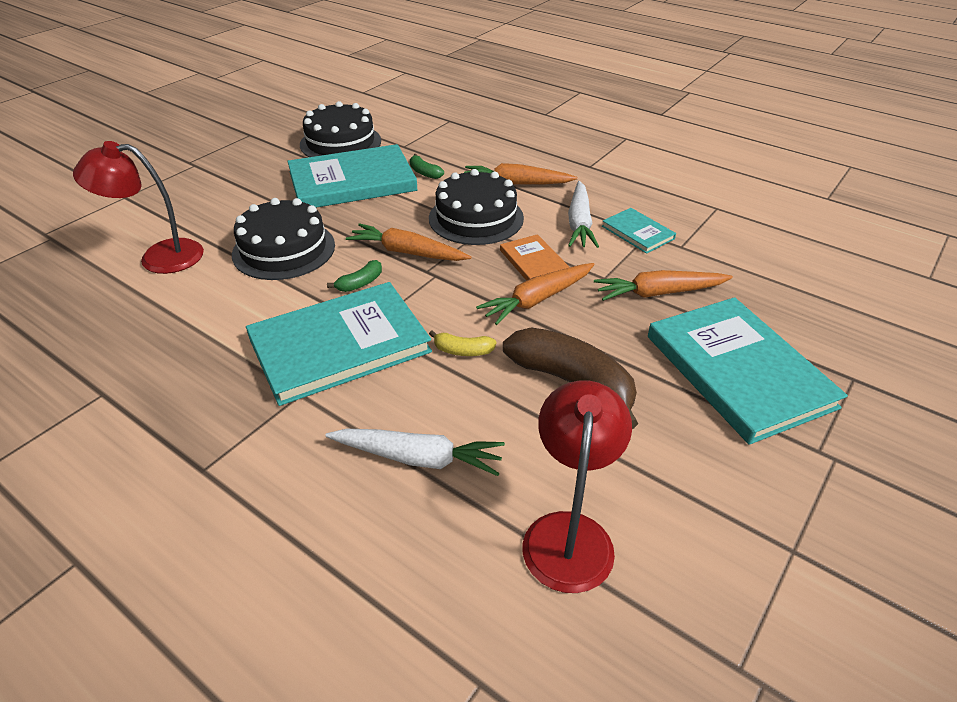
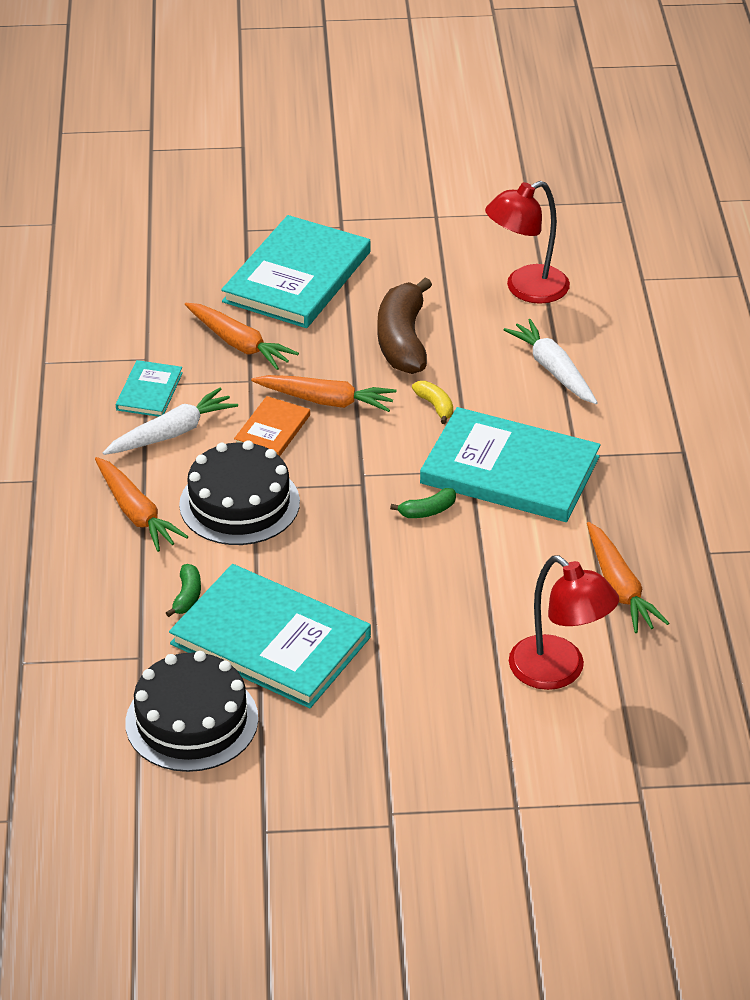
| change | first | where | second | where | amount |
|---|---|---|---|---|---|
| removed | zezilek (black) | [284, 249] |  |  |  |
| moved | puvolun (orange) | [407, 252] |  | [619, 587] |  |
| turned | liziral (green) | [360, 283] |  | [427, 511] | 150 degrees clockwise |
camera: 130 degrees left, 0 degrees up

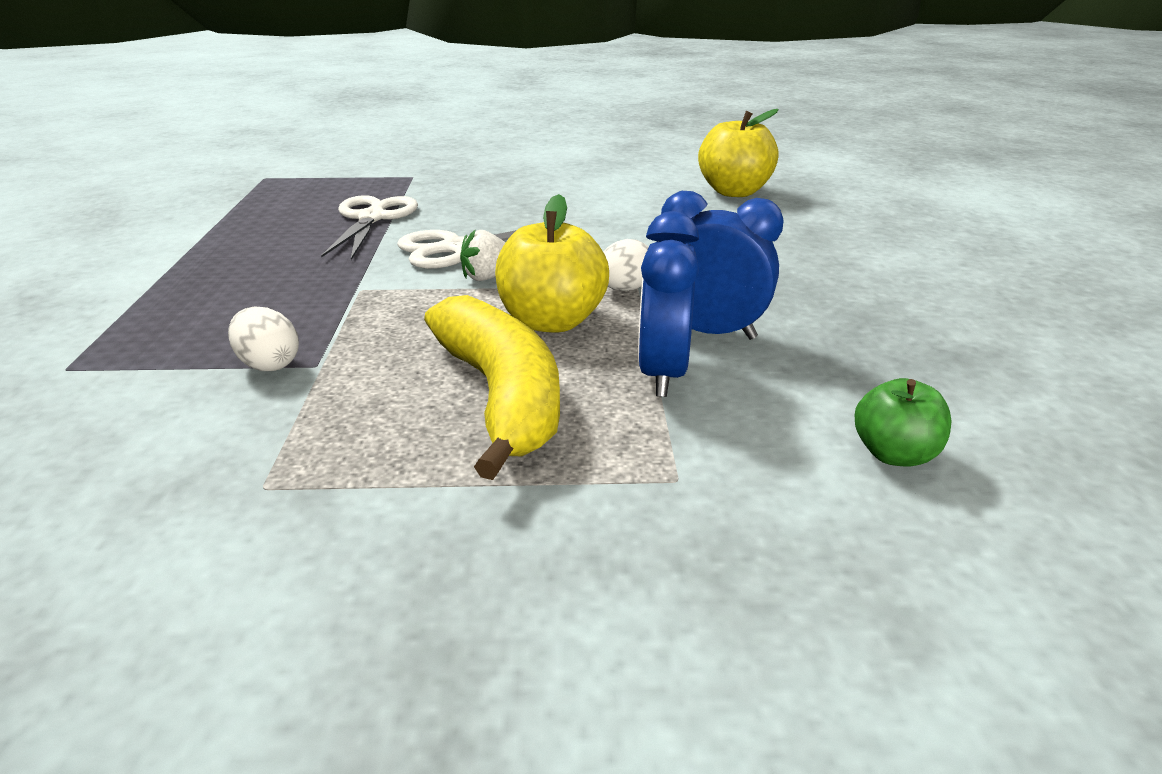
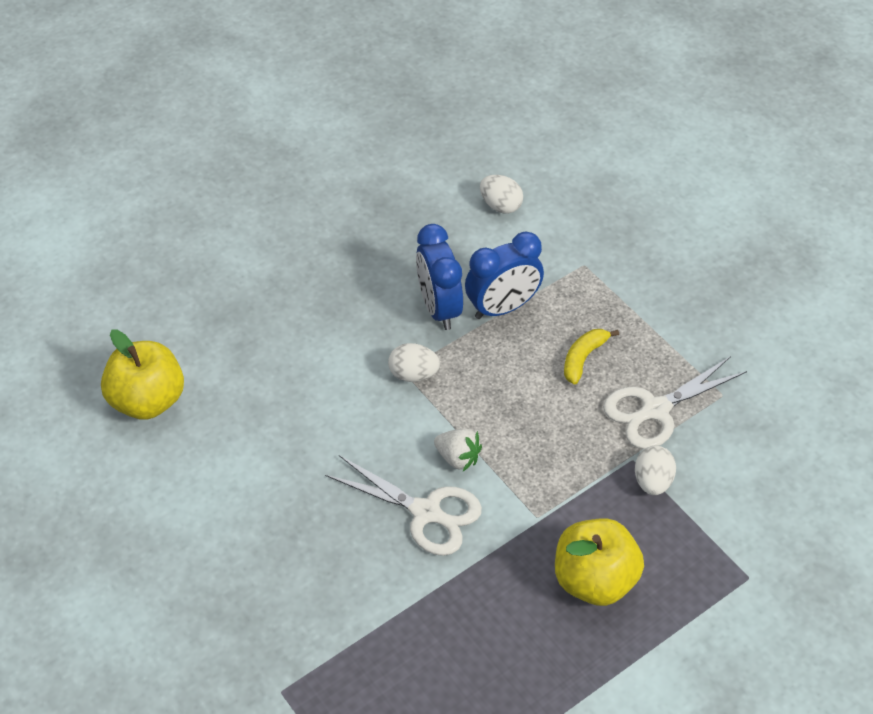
| change | first | where | second | where | amount |
|---|---|---|---|---|---|
| moved | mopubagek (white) | [372, 218] |  | [655, 410] |  |
| moved | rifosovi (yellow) | [552, 321] |  | [594, 580] |  |
| replaced | rifosovi (green) | [894, 454] | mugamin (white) | [500, 206] |  |
| resized | liziral (yellow) | [501, 396] |  | [583, 358] | x0.46 |
camera: 125 degrees left, 20 degrees up

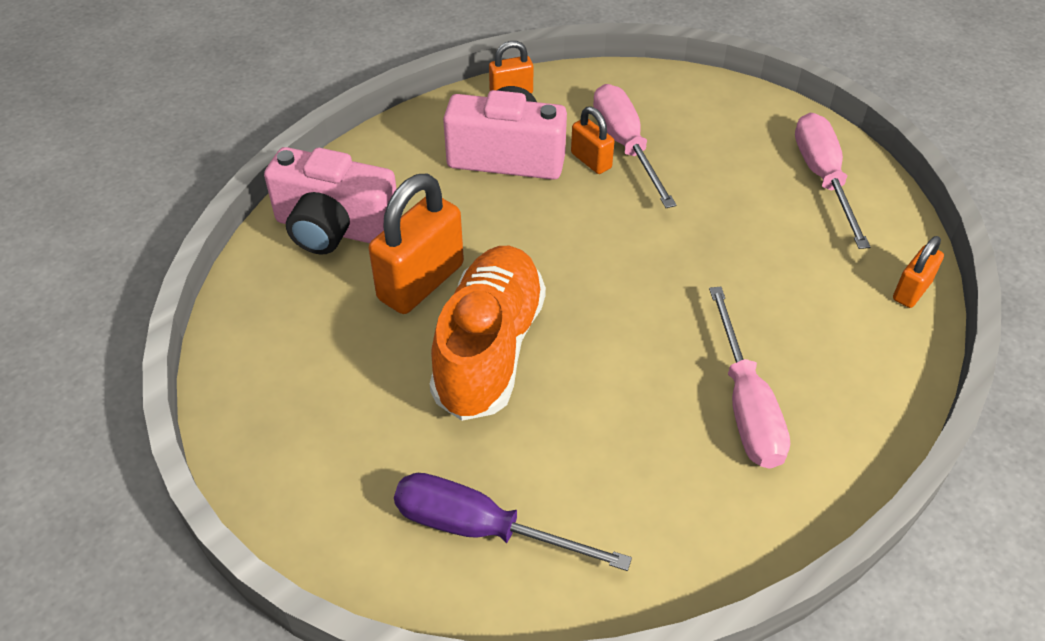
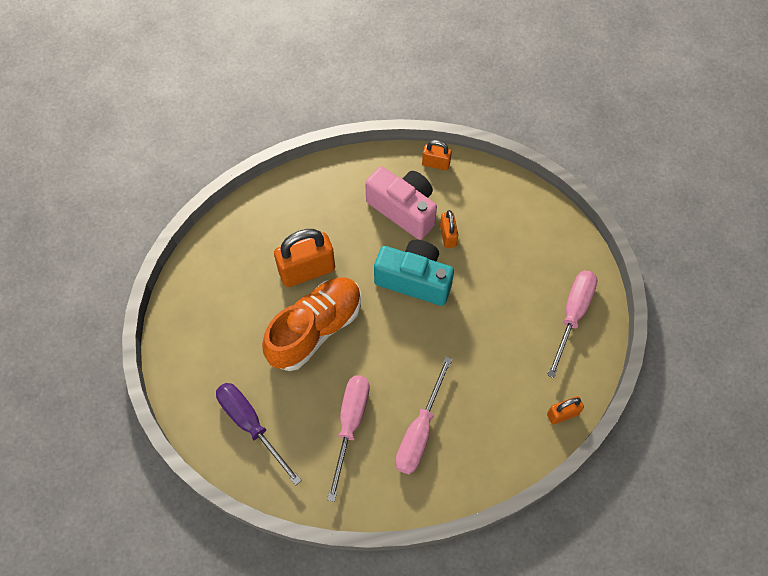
| change | first | where | second | where | amount |
|---|---|---|---|---|---|
| removed | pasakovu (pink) | [334, 229] |  |  |  |
| added |  |  | pasakovu (turquoise) | [414, 280] |  |
| moved | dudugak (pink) | [625, 145] |  | [350, 424] |  |
camera: 30 degrees right, 15 degrees up

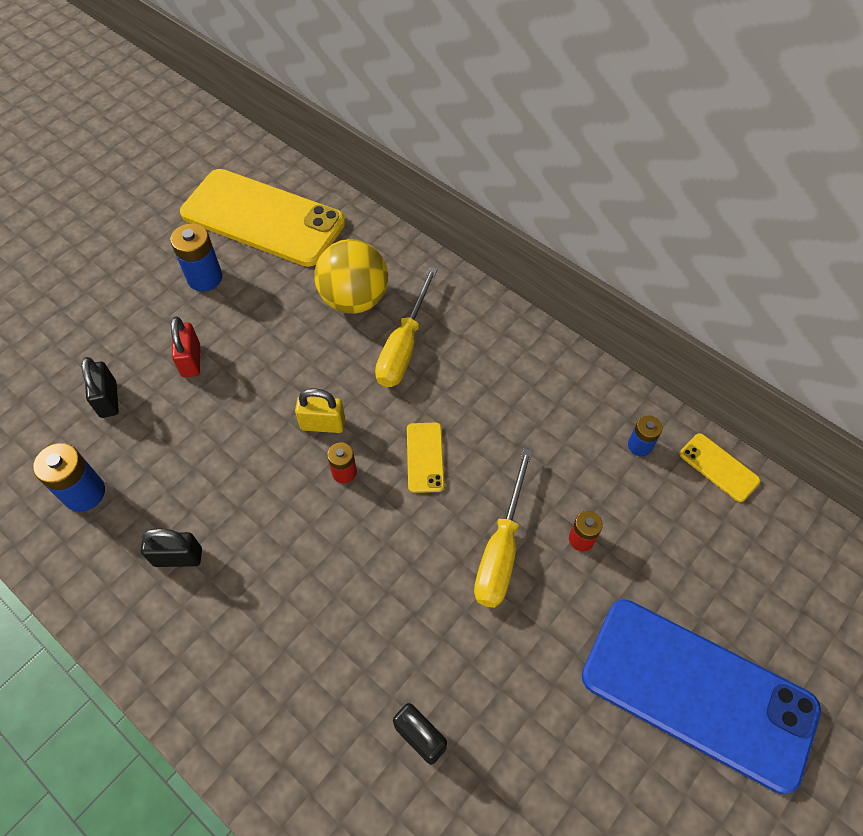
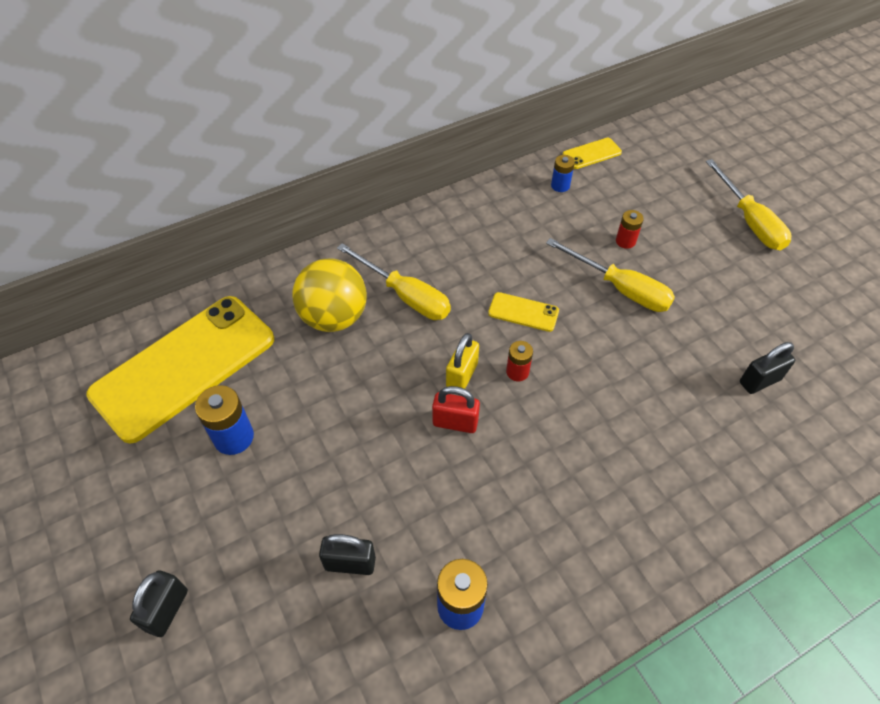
| change | first | where | second | where | amount |
|---|---|---|---|---|---|
| moved | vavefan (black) | [178, 557] |  | [167, 610] |  |
| moved | vavefan (red) | [191, 360] |  | [455, 422] |  |
| replaced | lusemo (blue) | [698, 692] | dudugak (yellow) | [749, 221] |  |
camera: 70 degrees left, 5 degrees down

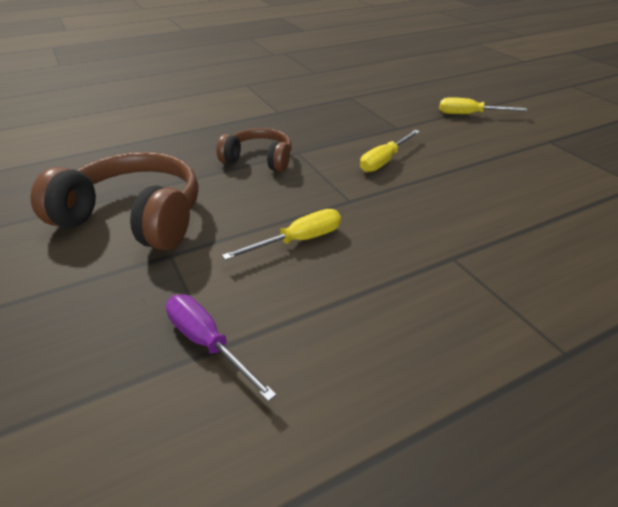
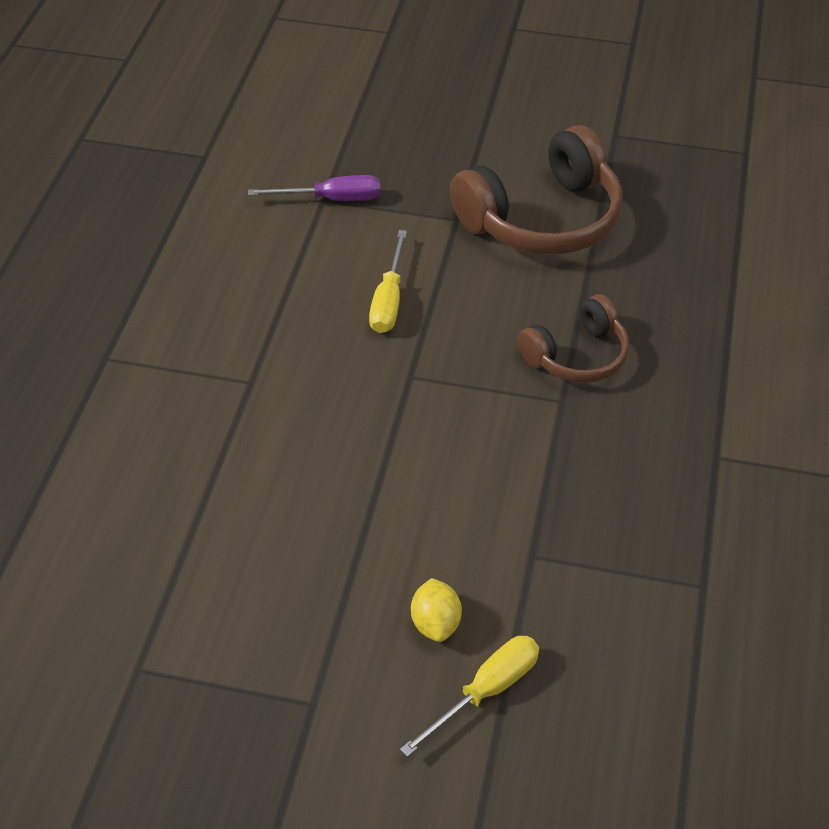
| change | first | where | second | where | amount |
|---|---|---|---|---|---|
| removed | dudugak (yellow) | [384, 161] |  |  |  |
| added |  |  | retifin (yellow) | [435, 623] |  |
camera: 130 degrees right, 10 degrees up

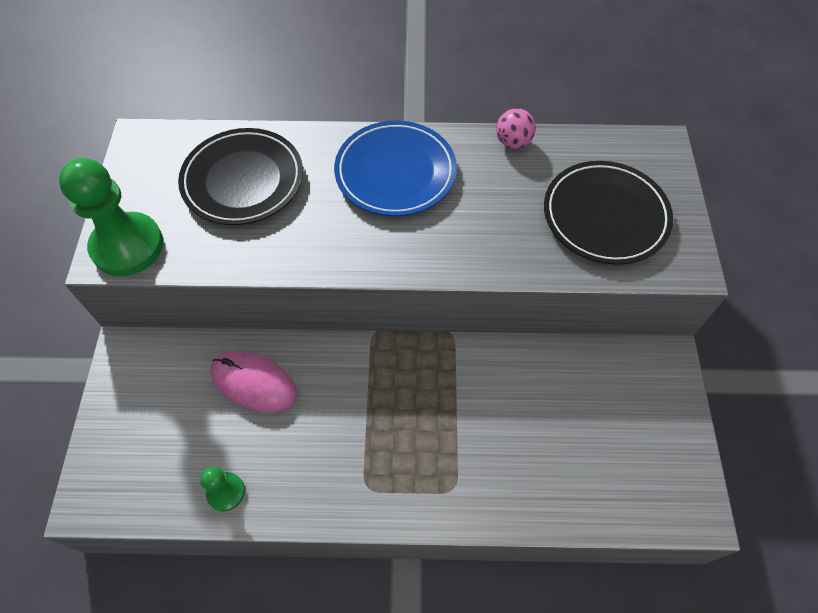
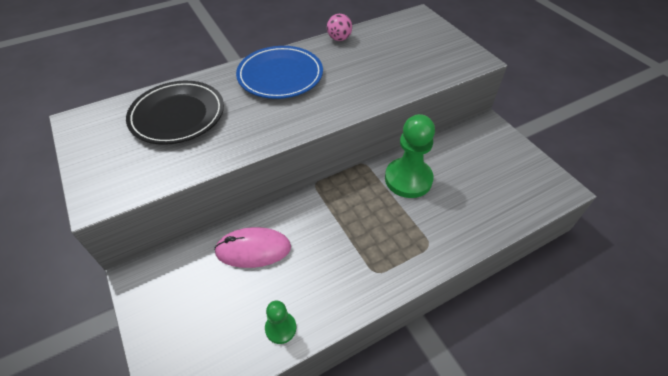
| change | first | where | second | where | amount |
|---|---|---|---|---|---|
| removed | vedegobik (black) | [605, 216] |  |  |  |
| moved | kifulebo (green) | [127, 246] |  | [408, 179] |  |
camera: 30 degrees left, 10 degrees down

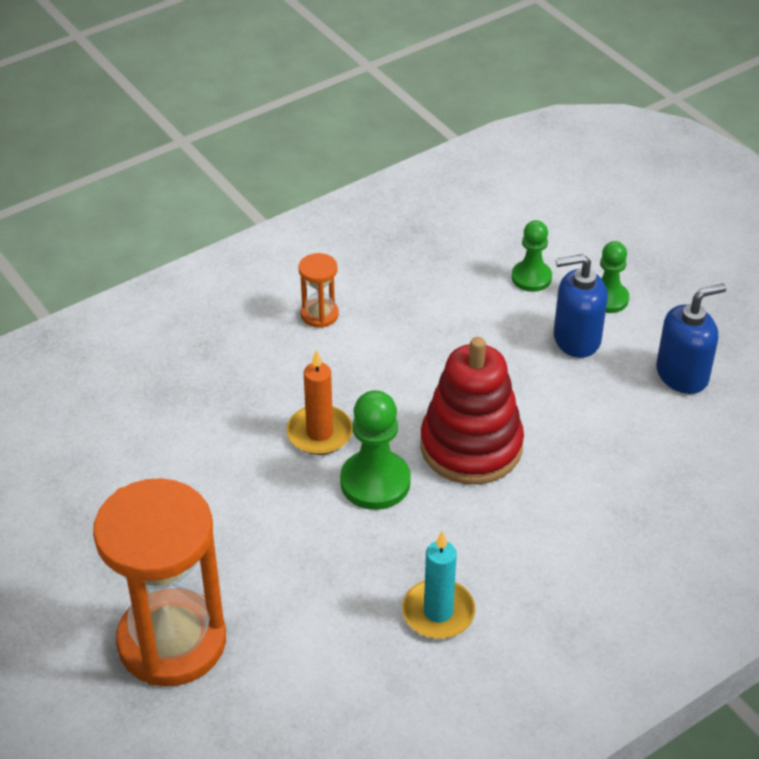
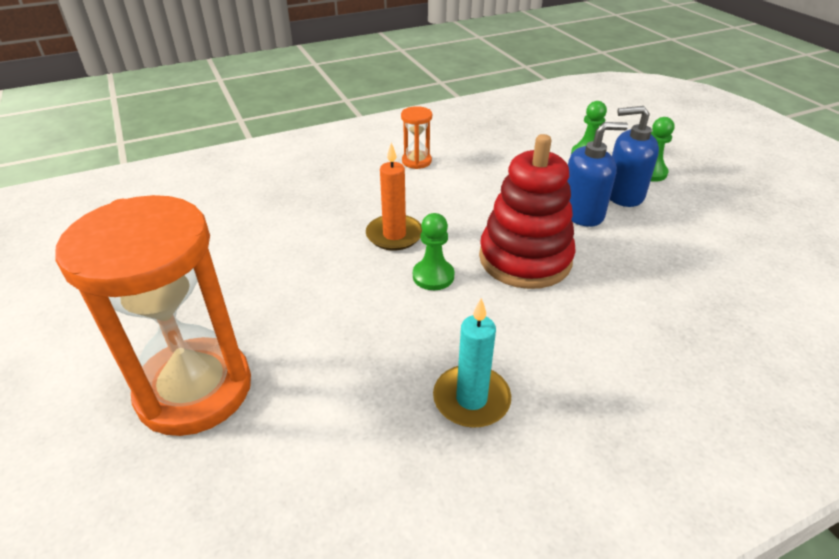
| change | first | where | second | where | amount |
|---|---|---|---|---|---|
| moved | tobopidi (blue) | [682, 374] |  | [582, 213] |  |
| resized | kifulebo (green) | [375, 482] |  | [433, 276] | x0.65 |
camera: 10 degrees right, 5 degrees down

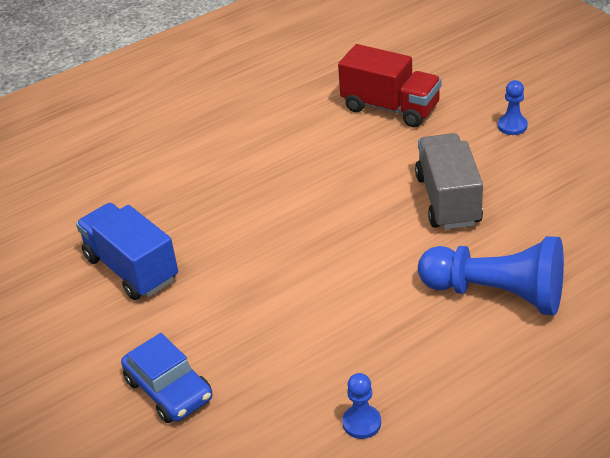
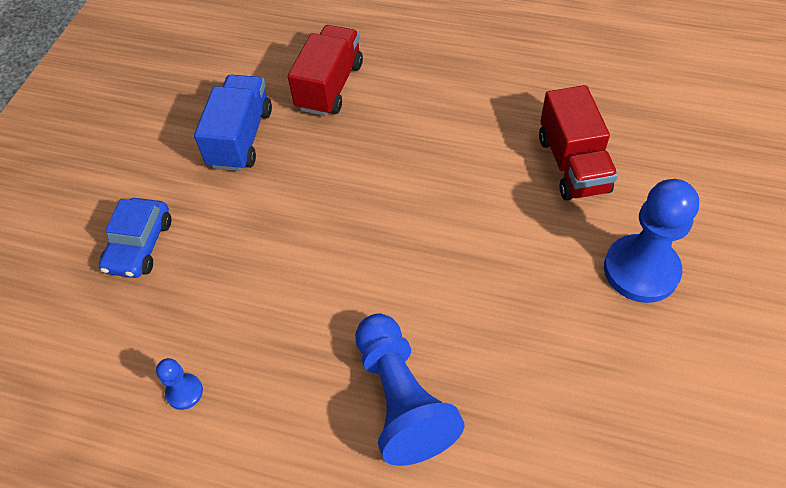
| change | first | where | second | where | amount |
|---|---|---|---|---|---|
| removed | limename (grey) | [448, 200] |  |  |  |
| added |  |  | limename (red) | [329, 86] |  |
| resized | kifulebo (blue) | [512, 126] |  | [641, 270] | x2.17 |
camera: 50 degrees right, 15 degrees up

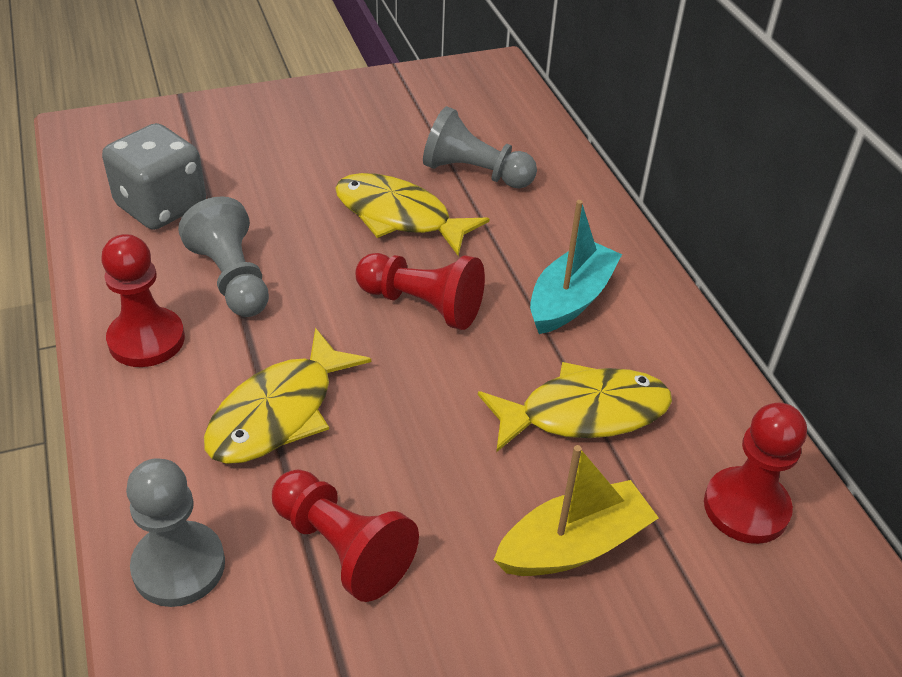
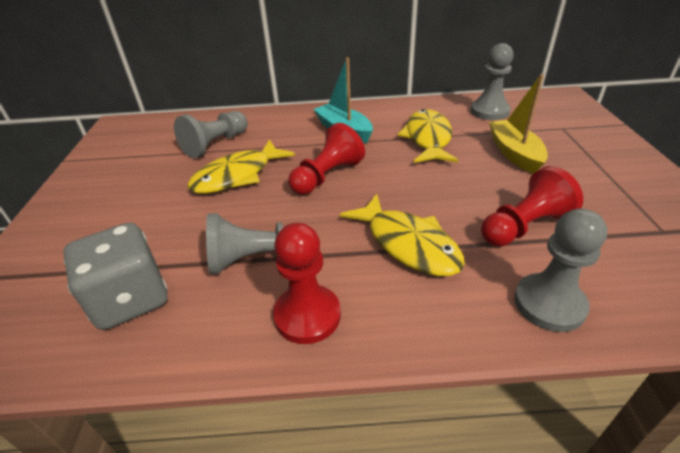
| change | first | where | second | where | amount |
|---|---|---|---|---|---|
| recoloured | kifulebo (red) | [746, 507] | kifulebo (grey) | [489, 111] |  |
camera: 70 degrees left, 5 degrees down

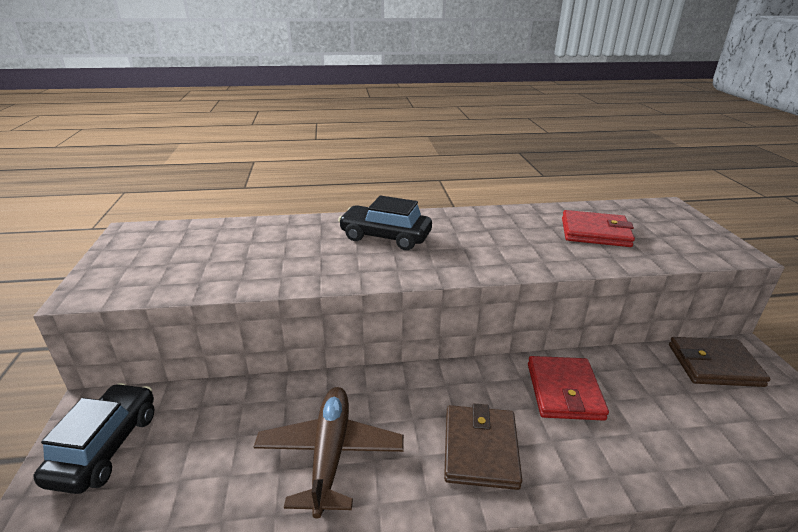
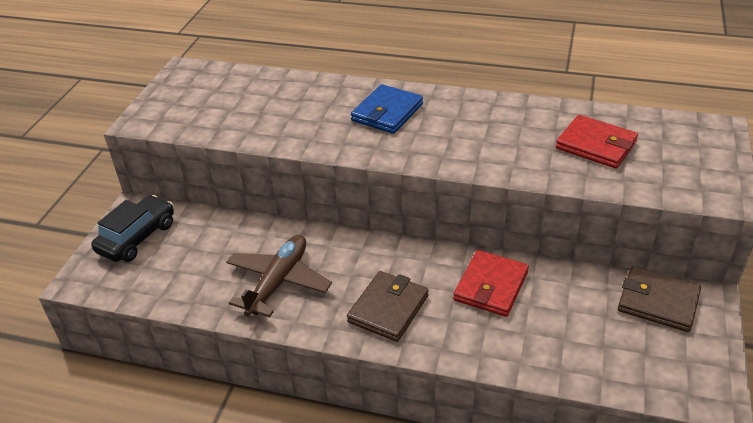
| change | first | where | second | where | amount |
|---|---|---|---|---|---|
| replaced | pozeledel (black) | [385, 237] | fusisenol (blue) | [387, 112] |  |
camera: 25 degrees right, 10 degrees up

